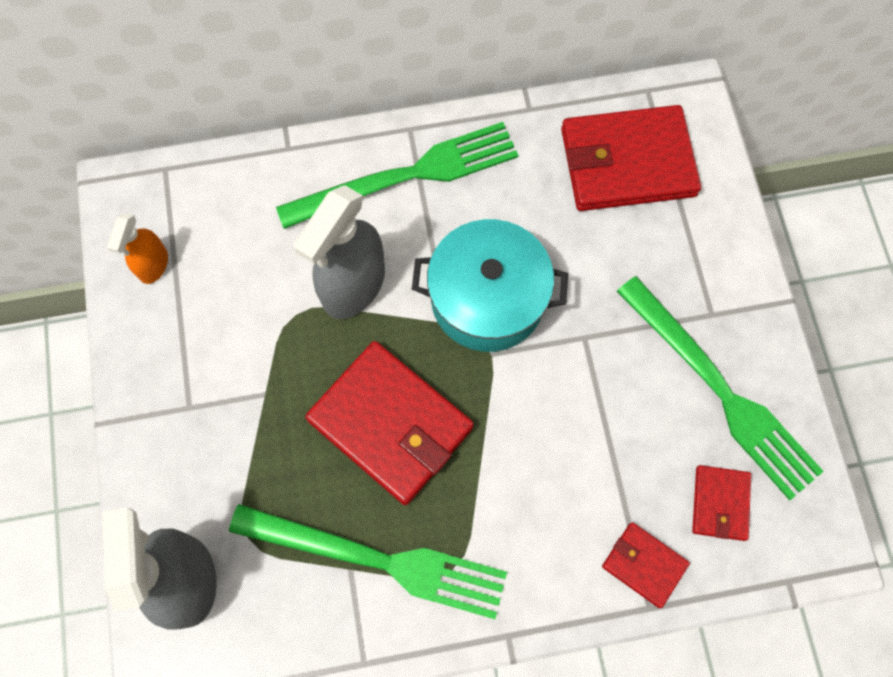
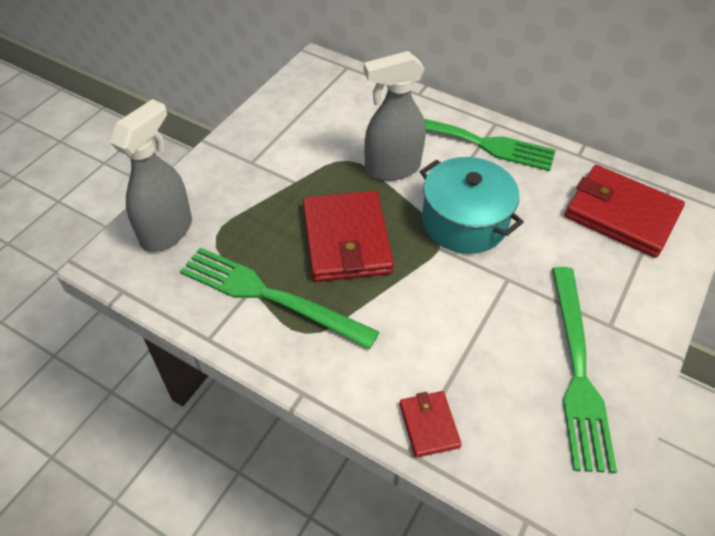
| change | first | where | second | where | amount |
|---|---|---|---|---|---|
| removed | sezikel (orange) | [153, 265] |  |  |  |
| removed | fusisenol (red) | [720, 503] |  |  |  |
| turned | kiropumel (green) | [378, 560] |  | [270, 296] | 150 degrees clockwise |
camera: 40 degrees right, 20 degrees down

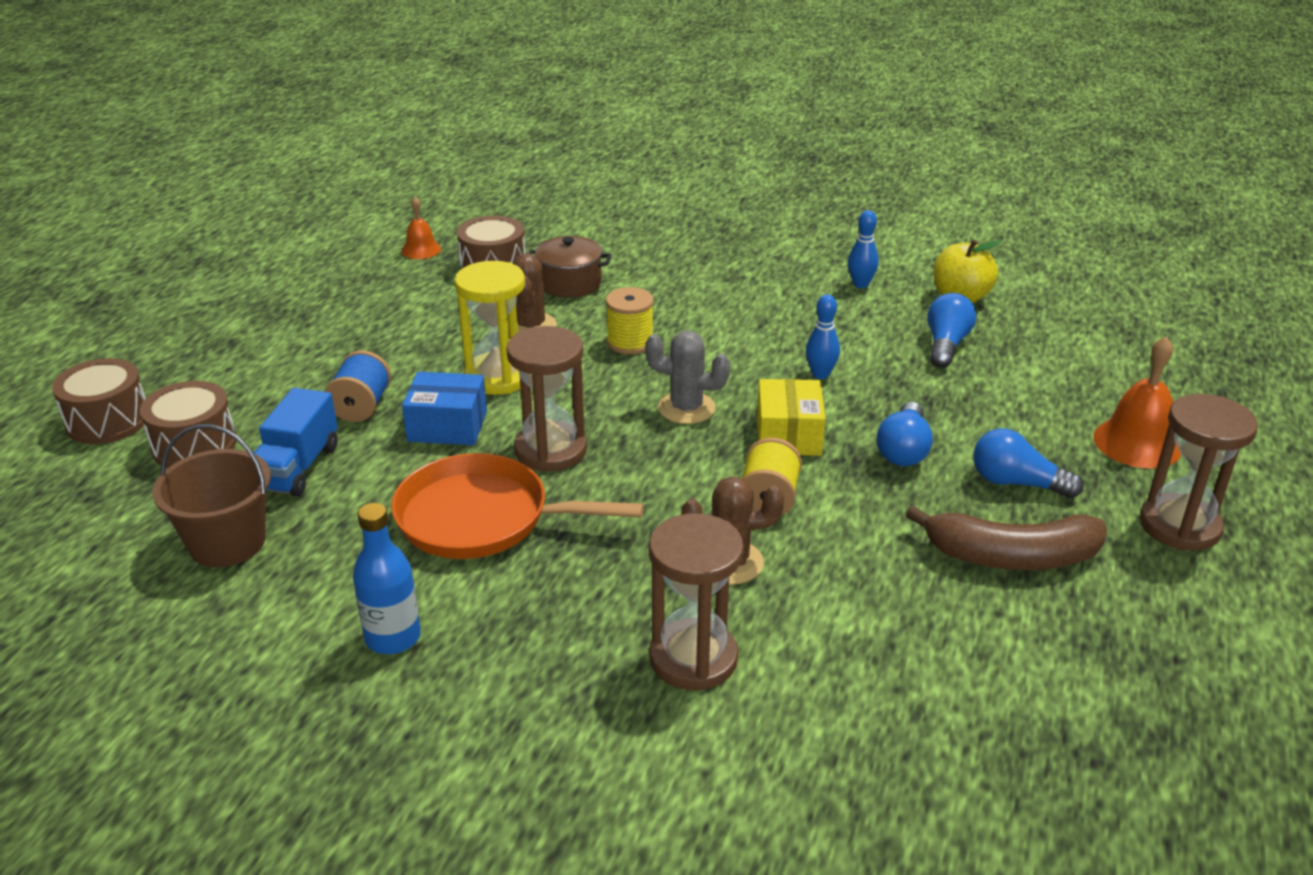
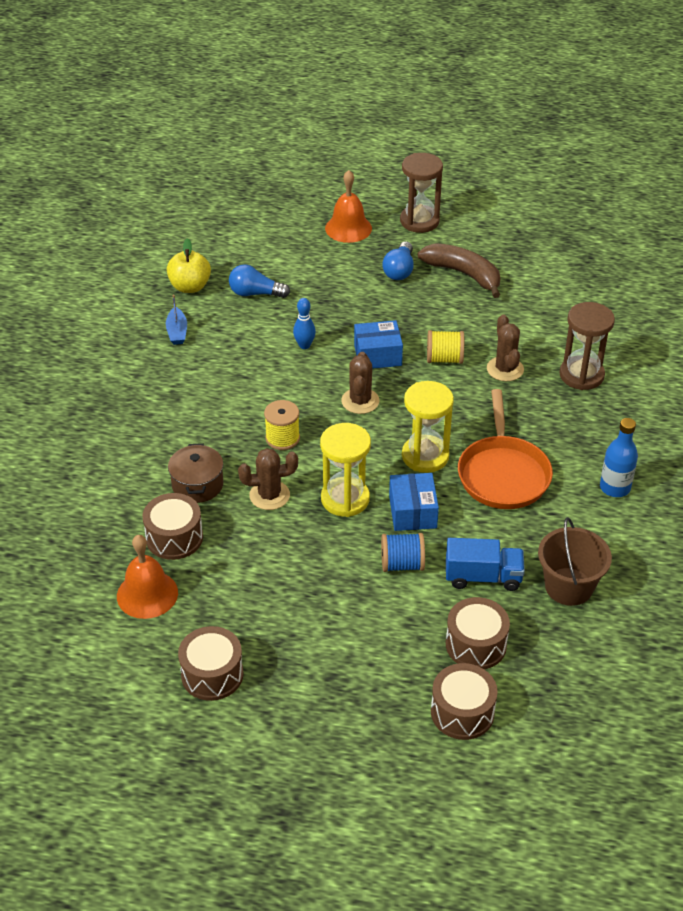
| change | first | where | second | where | amount |
|---|---|---|---|---|---|
| removed | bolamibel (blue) | [903, 450] |  |  |  |
| added |  |  | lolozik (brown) | [212, 674] |  |
| replaced | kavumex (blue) | [860, 284] | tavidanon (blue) | [177, 332] |  |
| recoloured | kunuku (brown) | [551, 450] | kunuku (yellow) | [425, 456] |  |
| recoloured | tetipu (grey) | [686, 408] | tetipu (brown) | [360, 401] |  |
| recoloured | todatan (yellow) | [788, 435] | todatan (blue) | [377, 355] |  |
| turned | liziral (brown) | [1011, 557] |  | [464, 274] | 45 degrees counterclockwise |
| resized | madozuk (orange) | [421, 250] |  | [147, 594] | x1.69 |
camera: 100 degrees left, 10 degrees up

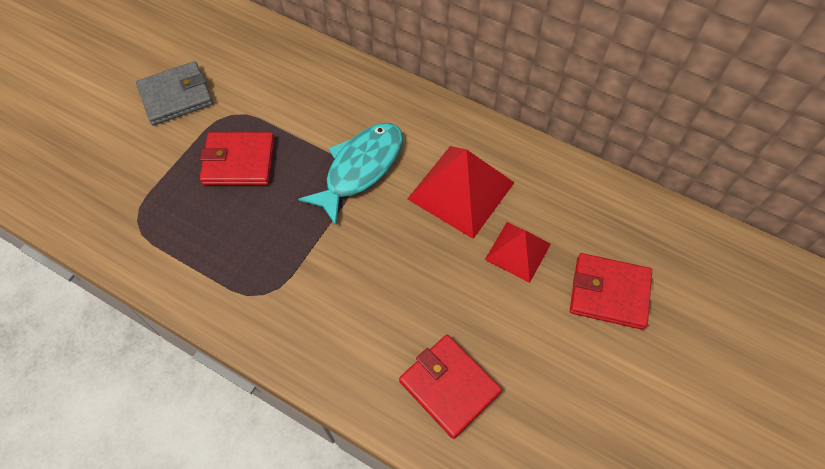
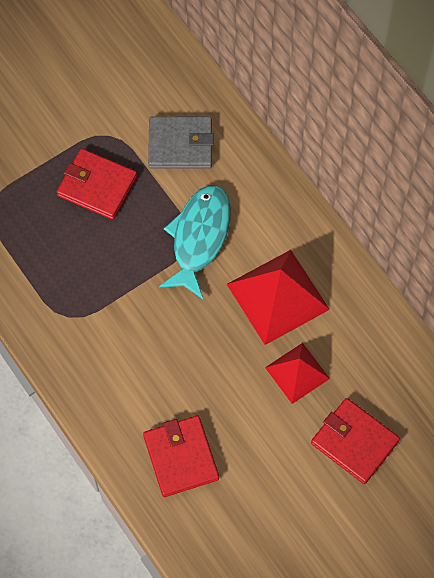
| change | first | where | second | where | amount |
|---|---|---|---|---|---|
| moved | fusisenol (grey) | [176, 96] |  | [180, 145] |  |
| turned | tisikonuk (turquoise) | [360, 169] |  | [199, 238] | 45 degrees counterclockwise |
camera: 25 degrees right, 5 degrees up

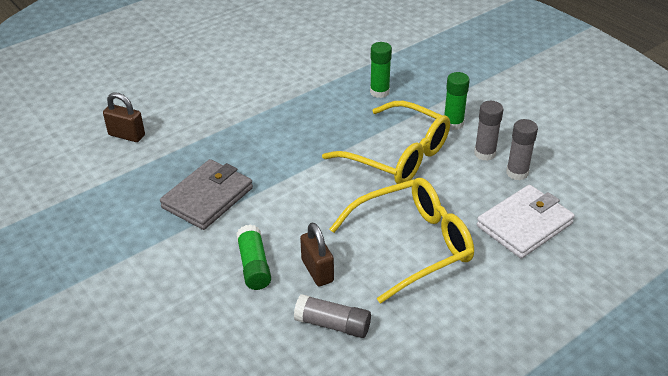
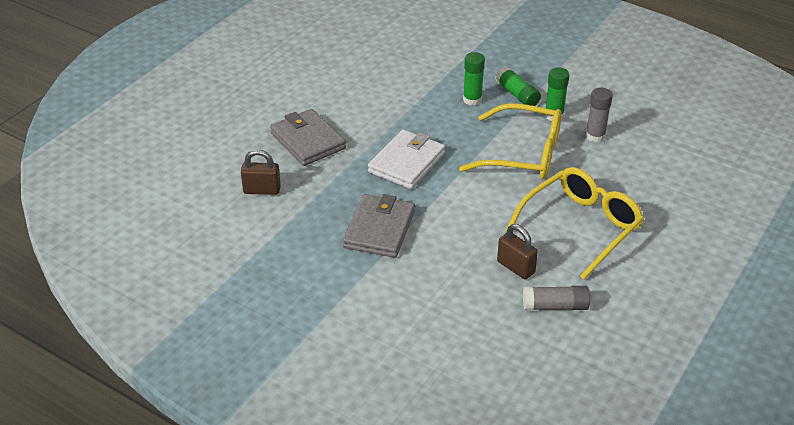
| change | first | where | second | where | amount |
|---|---|---|---|---|---|
| removed | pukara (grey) | [517, 173] |  |  |  |
| added |  |  | fusisenol (grey) | [308, 141] |  |
| moved | pukara (green) | [254, 265] |  | [517, 95] |  |
| moved | fusisenol (white) | [524, 225] |  | [406, 163] |  |
camera: 20 degrees left, 0 degrees up

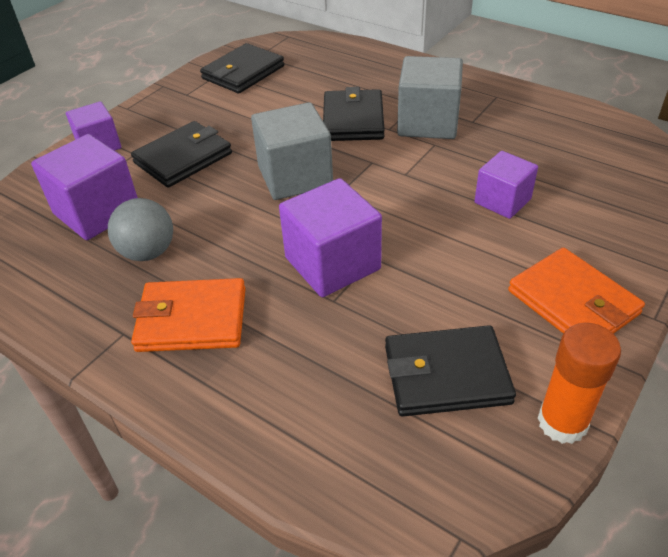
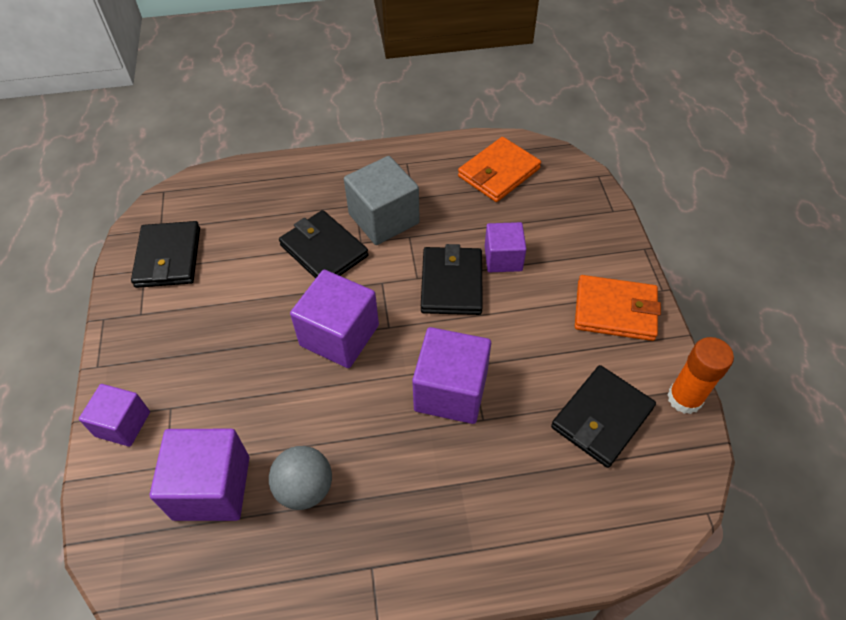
| change | first | where | second | where | amount |
|---|---|---|---|---|---|
| moved | fusisenol (black) | [183, 158] |  | [451, 283] |  |
| moved | fusisenol (orange) | [192, 319] |  | [499, 172] |  |
| recoloured | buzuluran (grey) | [295, 176] | buzuluran (purple) | [339, 335] |  |
camera: 45 degrees left, 10 degrees up

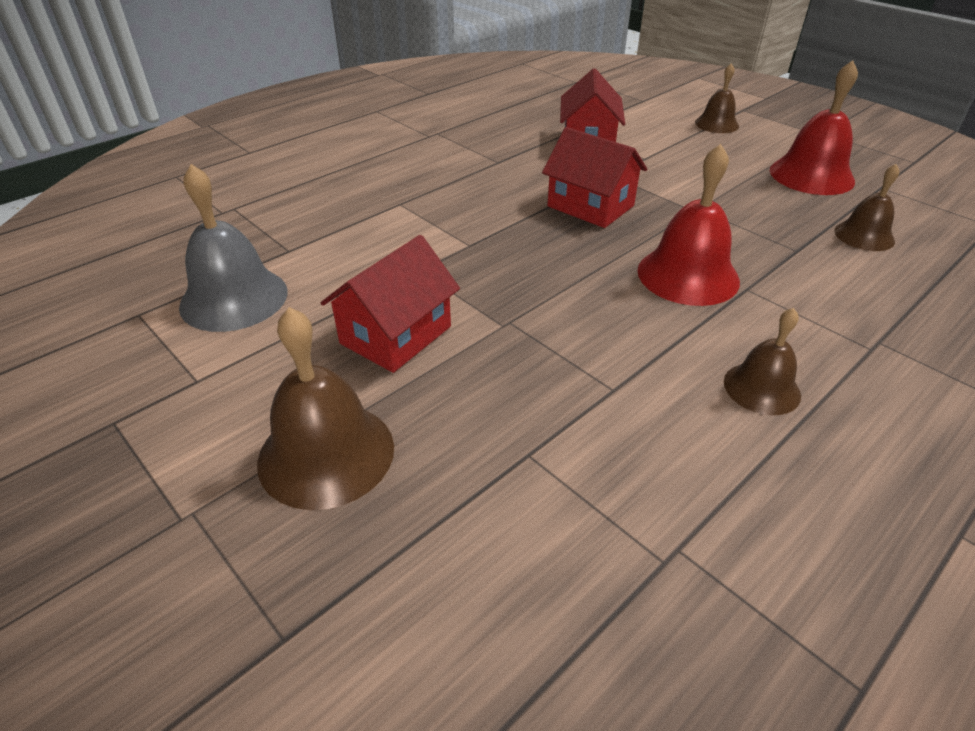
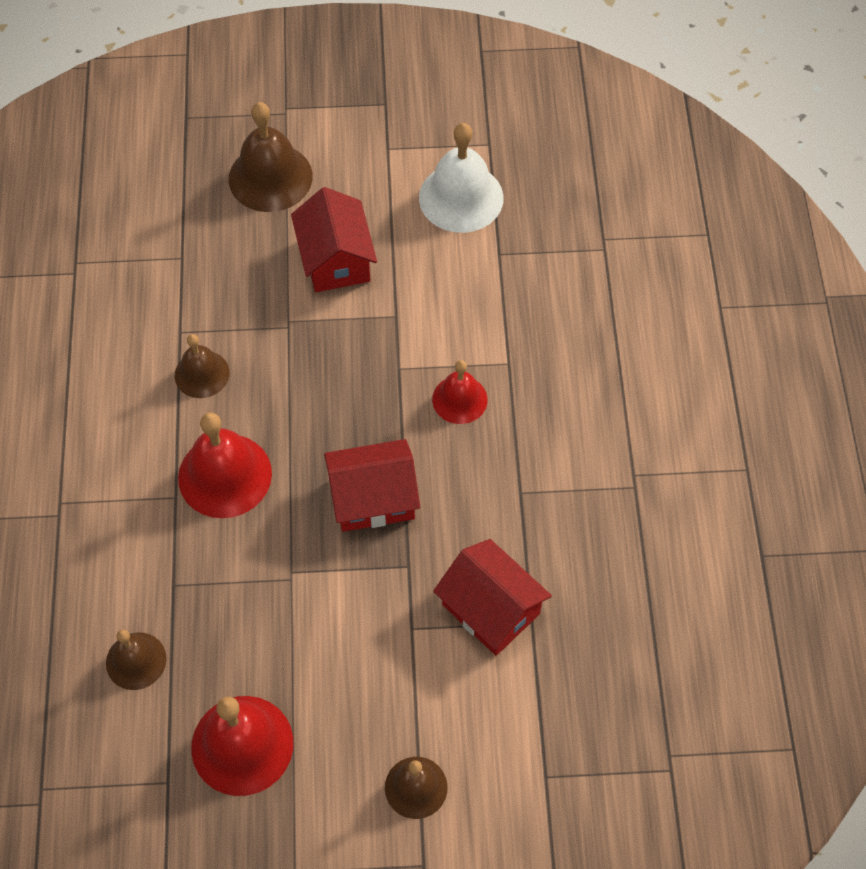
| change | first | where | second | where | amount |
|---|---|---|---|---|---|
| added |  |  | madozuk (red) | [459, 399] |  |
| moved | madozuk (brown) | [761, 388] |  | [202, 374] |  |
| recoloured | madozuk (grey) | [234, 298] | madozuk (white) | [461, 197] |  |
camera: 130 degrees right, 20 degrees up

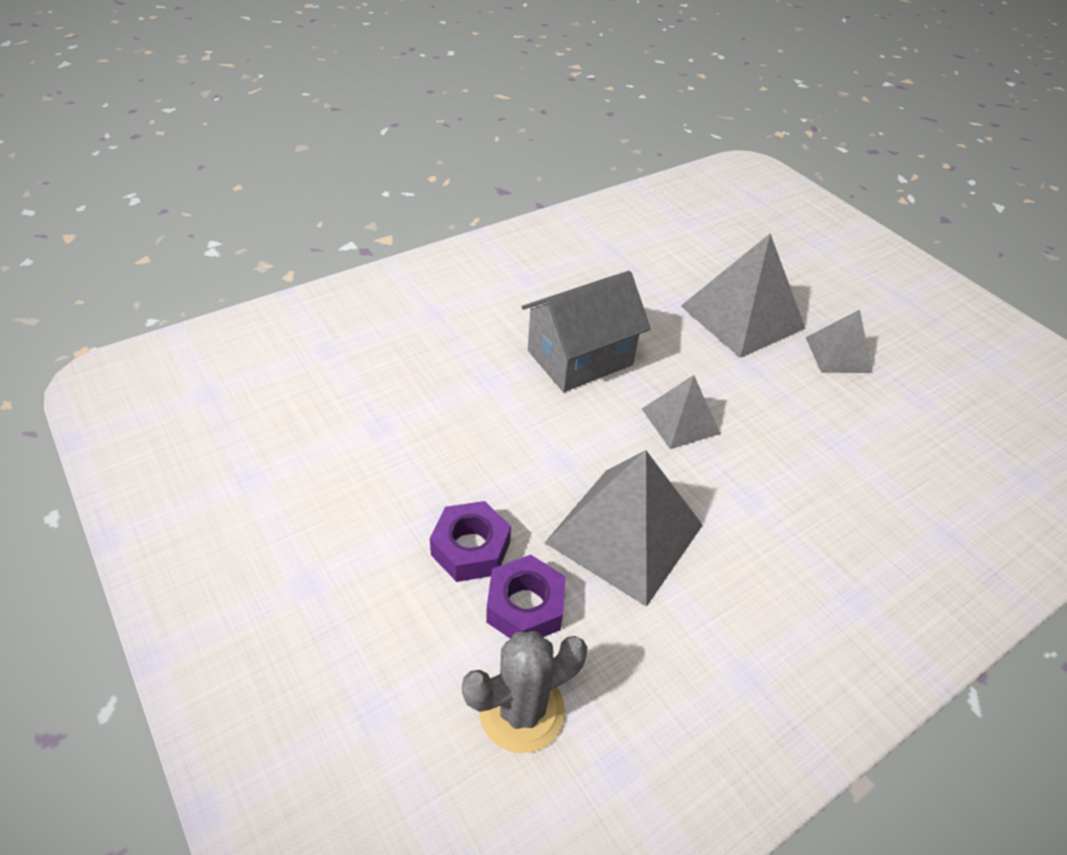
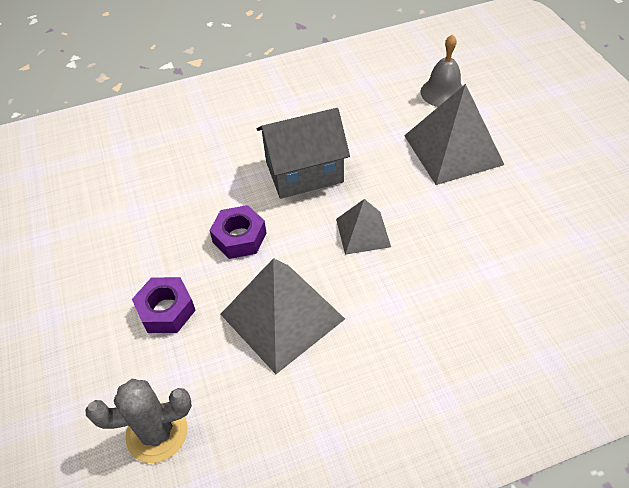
| change | first | where | second | where | amount |
|---|---|---|---|---|---|
| removed | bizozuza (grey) | [838, 354] |  |  |  |
| added |  |  | madozuk (grey) | [443, 92] |  |
| moved | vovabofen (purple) | [525, 607] |  | [239, 237] |  |
camera: 20 degrees right, 5 degrees up

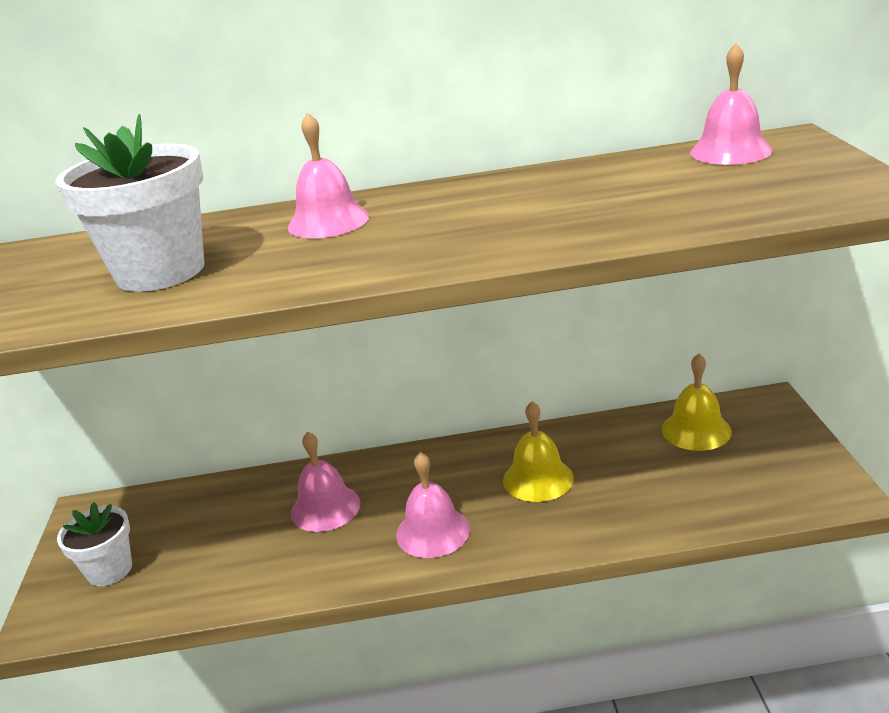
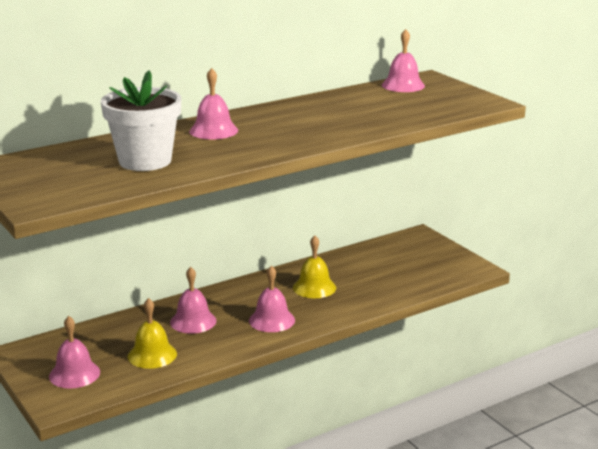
| change | first | where | second | where | amount |
|---|---|---|---|---|---|
| moved | madozuk (yellow) | [696, 430] |  | [152, 355] |  |
| replaced | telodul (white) | [110, 570] | madozuk (pink) | [74, 374] |  |
camera: 30 degrees left, 5 degrees down

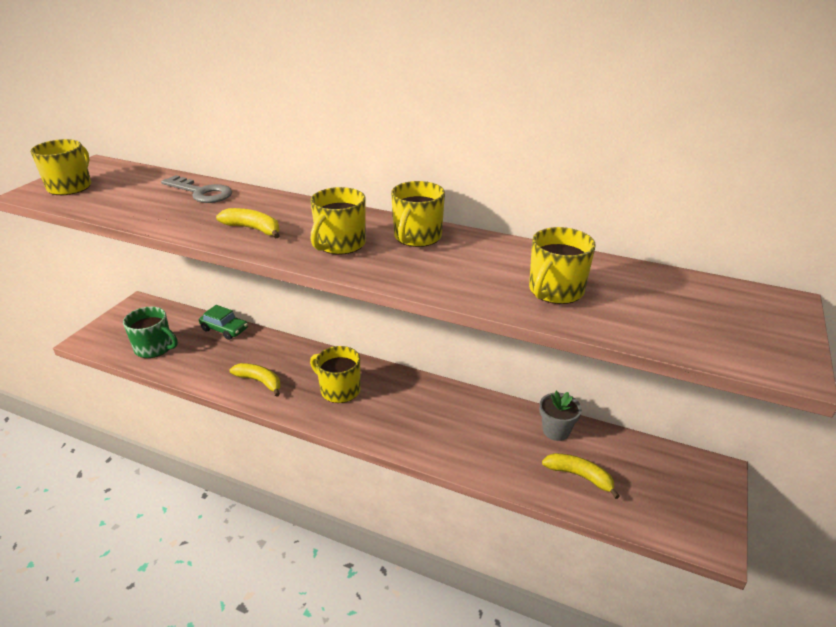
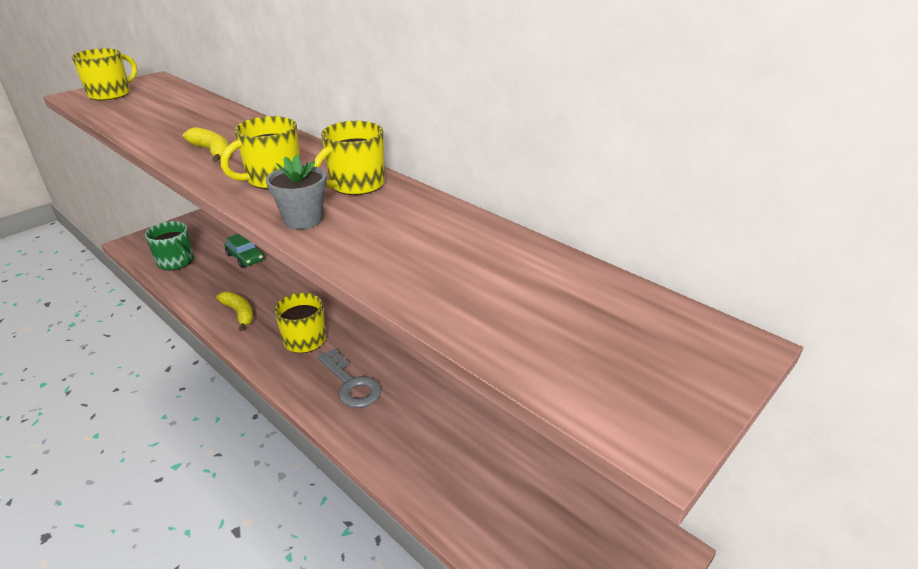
| change | first | where | second | where | amount |
|---|---|---|---|---|---|
| removed | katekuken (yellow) | [555, 291] |  |  |  |
| removed | liziral (yellow) | [579, 476] |  |  |  |
| moved | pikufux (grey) | [201, 192] |  | [351, 384] |  |
| moved | telodul (grey) | [556, 431] |  | [303, 220] |  |
camera: 20 degrees right, 0 degrees up

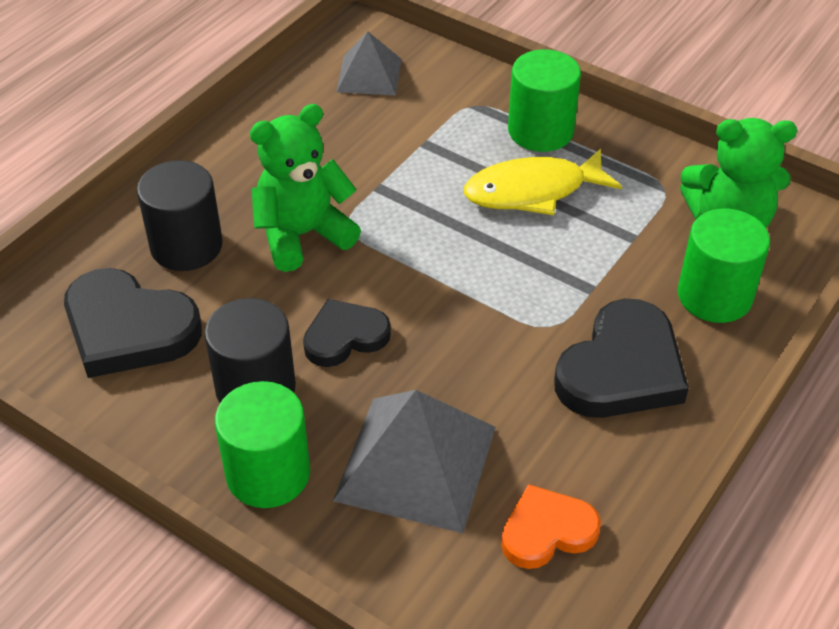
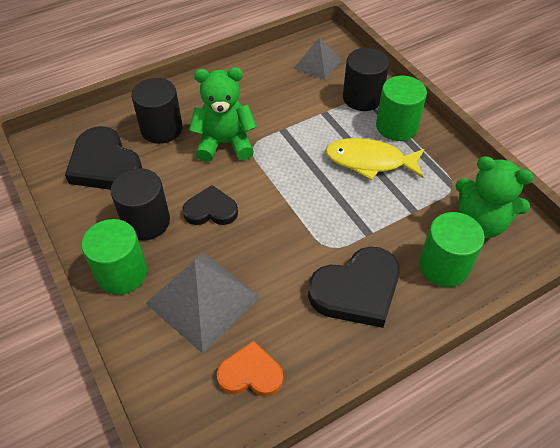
| change | first | where | second | where | amount |
|---|---|---|---|---|---|
| added |  |  | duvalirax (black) | [362, 98] |  |
camera: 25 degrees right, 5 degrees up

